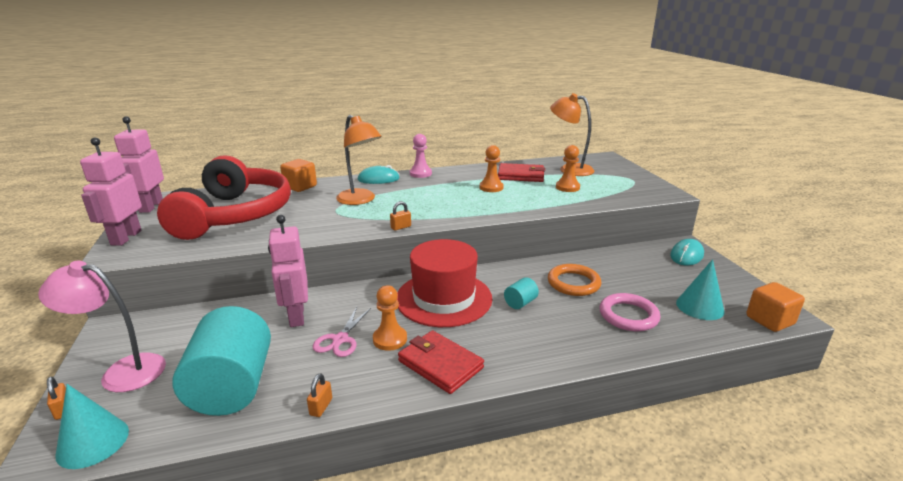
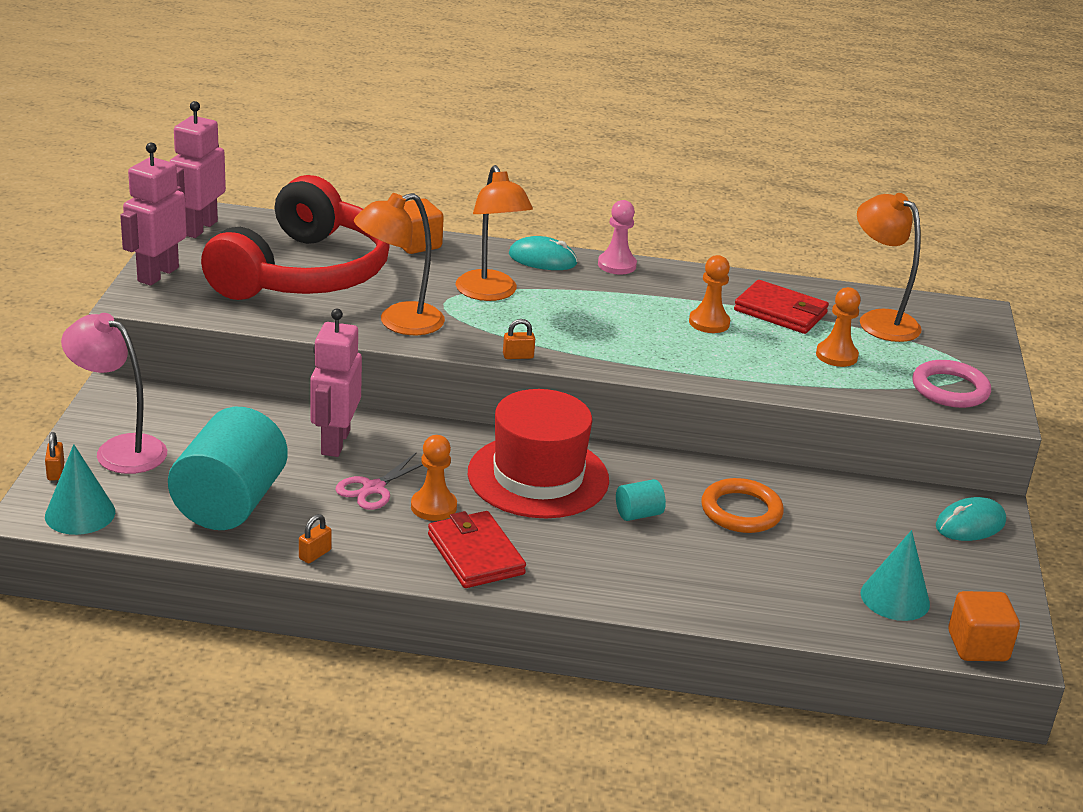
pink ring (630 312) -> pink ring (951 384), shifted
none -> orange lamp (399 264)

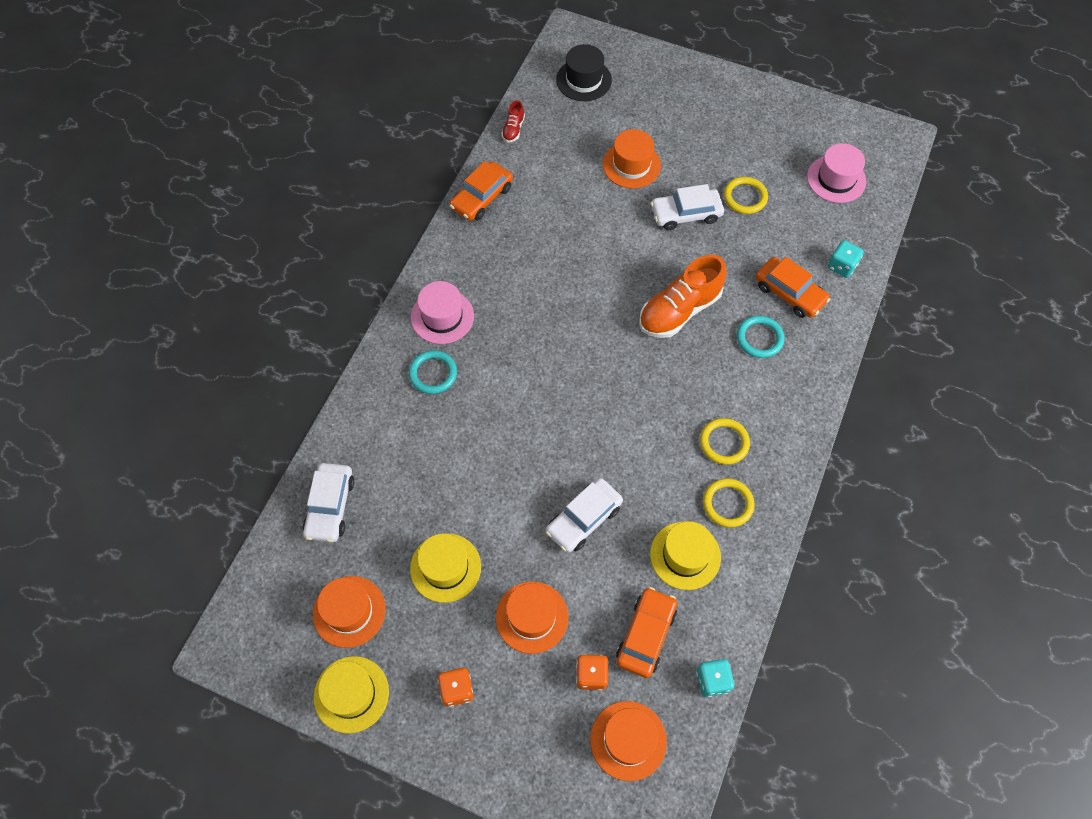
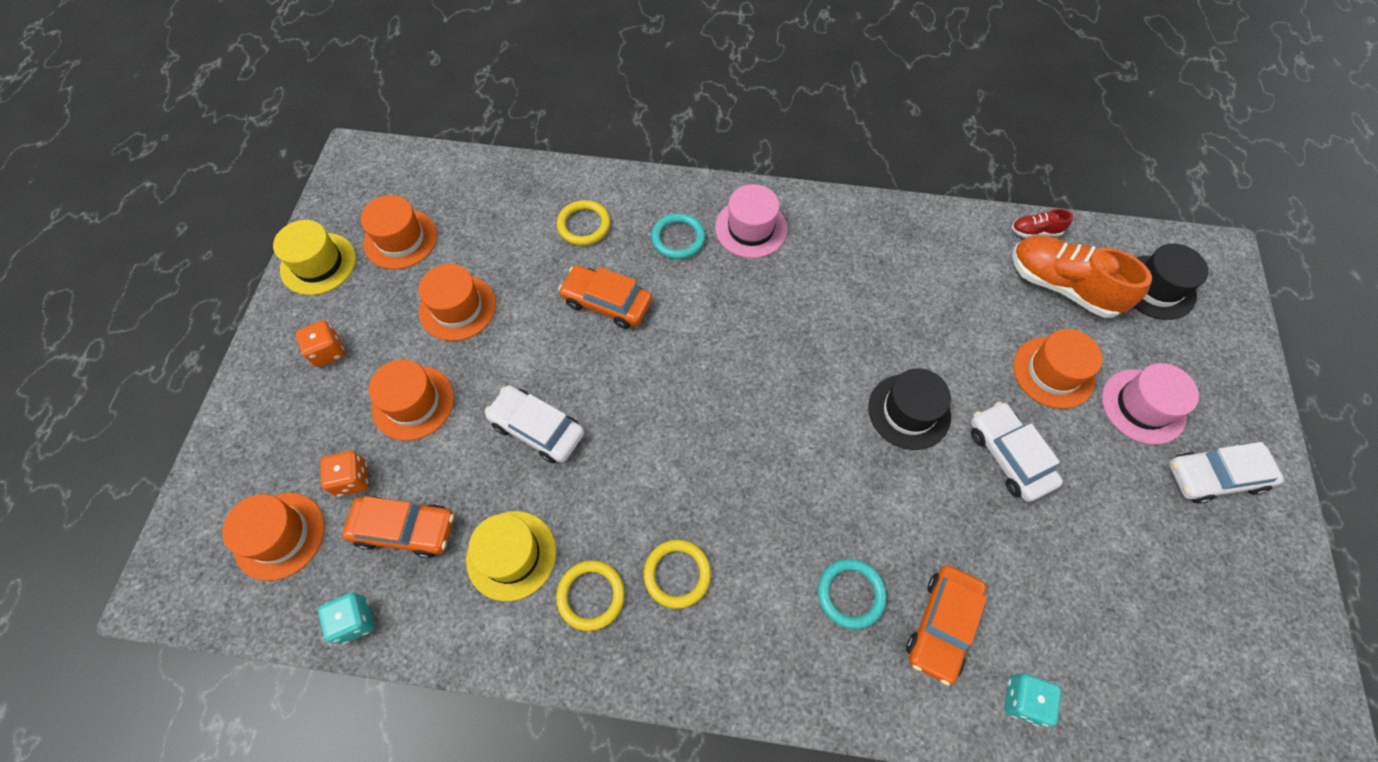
white car (329 502) -> white car (1226 472), shifted
yellow hat (445 568) -> orange hat (457 302)
orange car (481 191) -> orange car (605 297), shifted
orange shoe (683 296) -> orange shoe (1082 277), shifted
yellow ring (746 195) -> yellow ring (583 223), shifted
pink hat (836 173) -> pink hat (1150 404), shifted
none -> black hat (909 409)

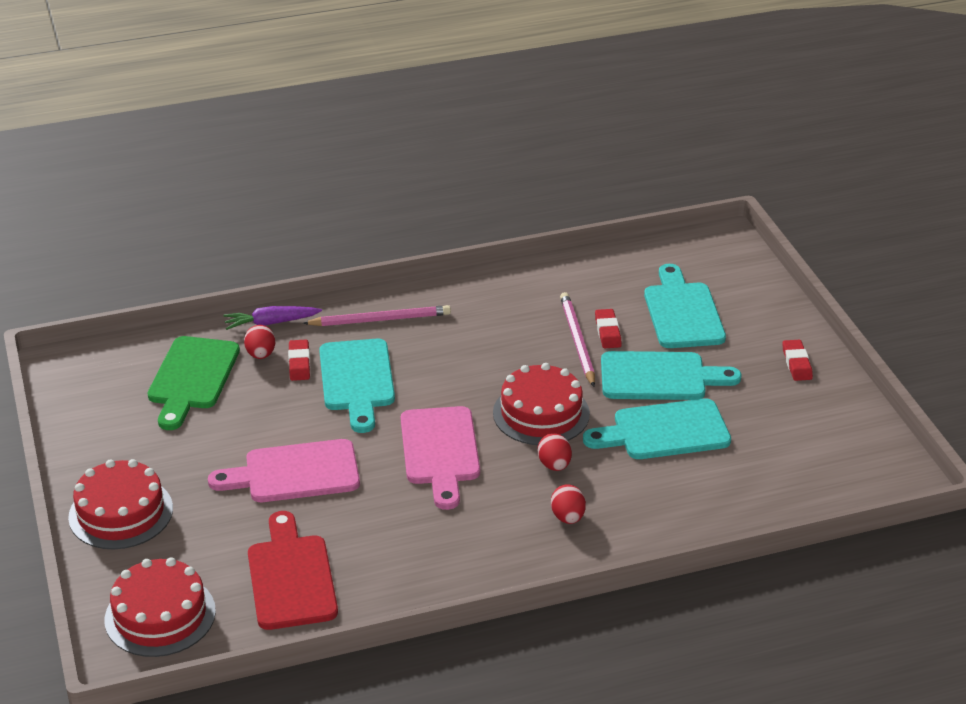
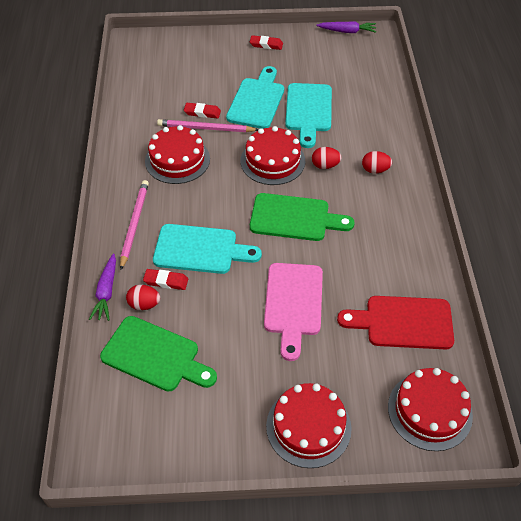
pink cutting board (440 458) -> green cutting board (302 217)
turquoise cutting board (685 306) -> none
none -> red cake (177 154)
none -> purple carrot (347 27)

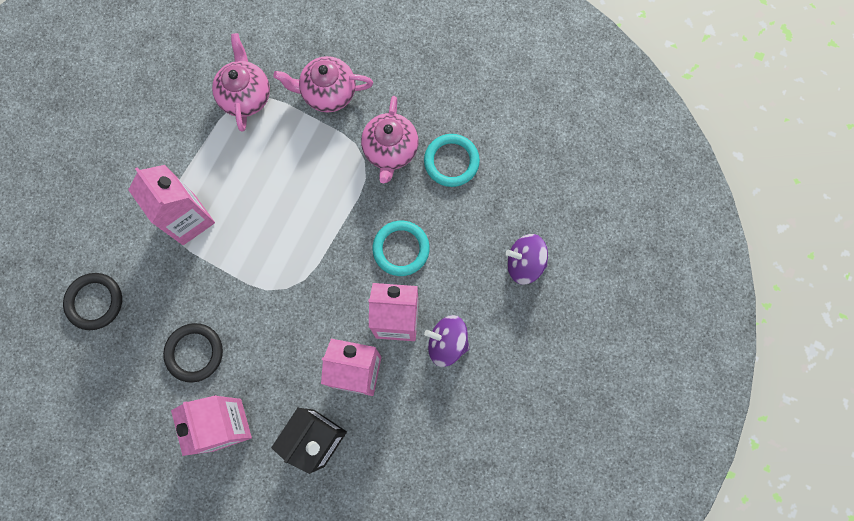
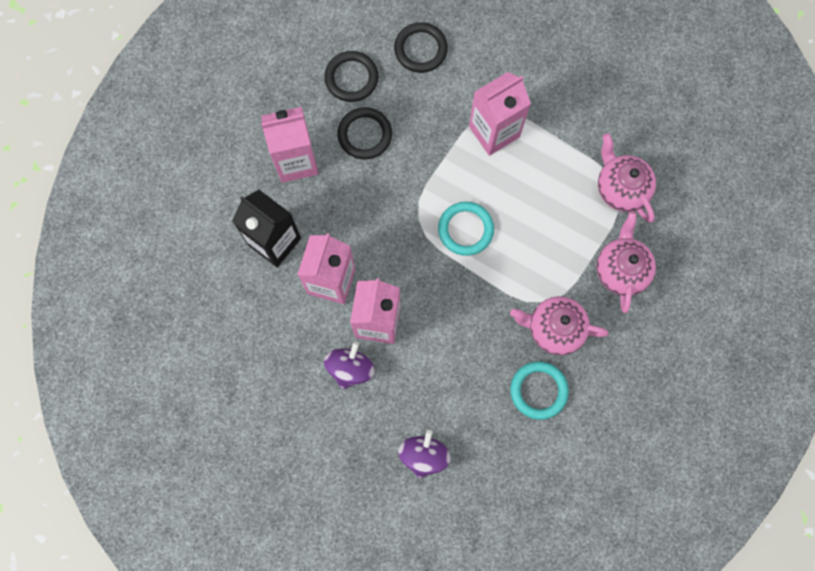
pink teapot (241 82) -> pink teapot (627 178), 120 degrees counterclockwise
turquoise ring (401 248) -> turquoise ring (466 229), shifted
none -> black ring (351 76)

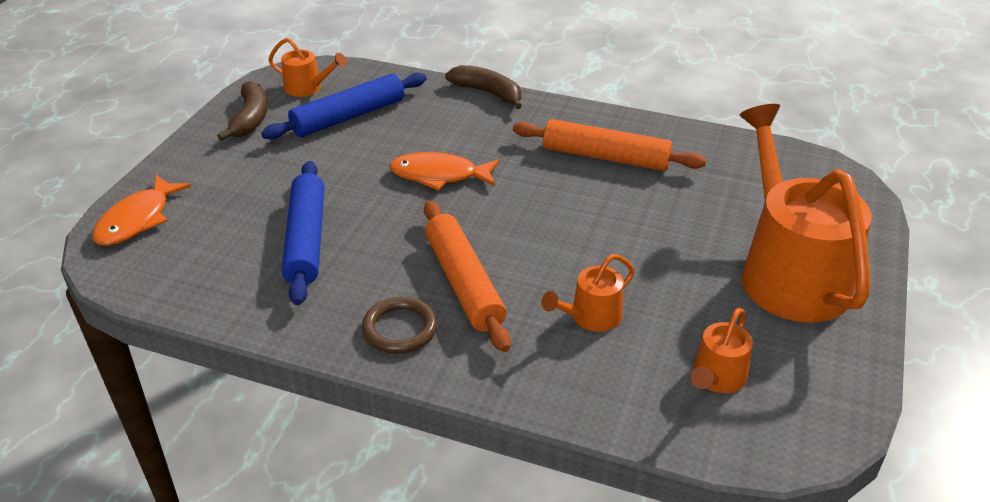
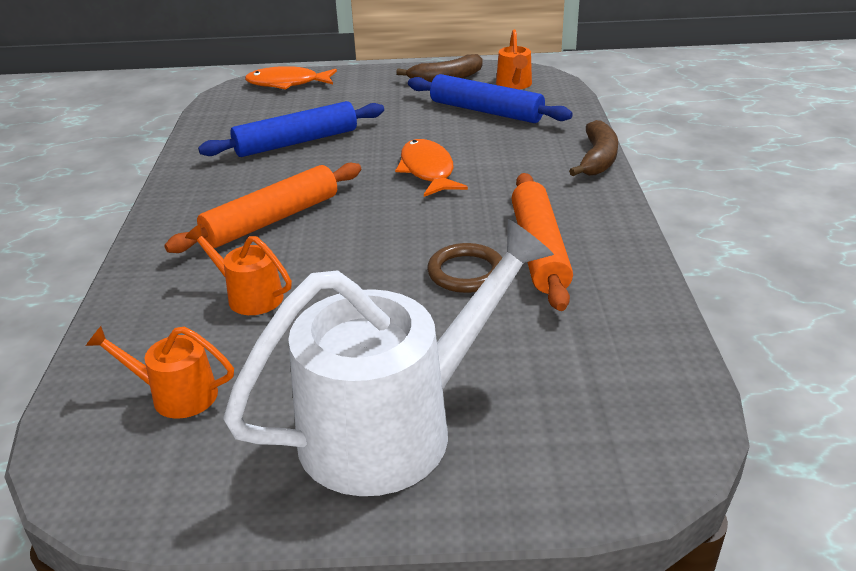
brown ring (400 325) -> brown ring (464 268), shifted
orange watering can (806 213) -> white watering can (388 357)

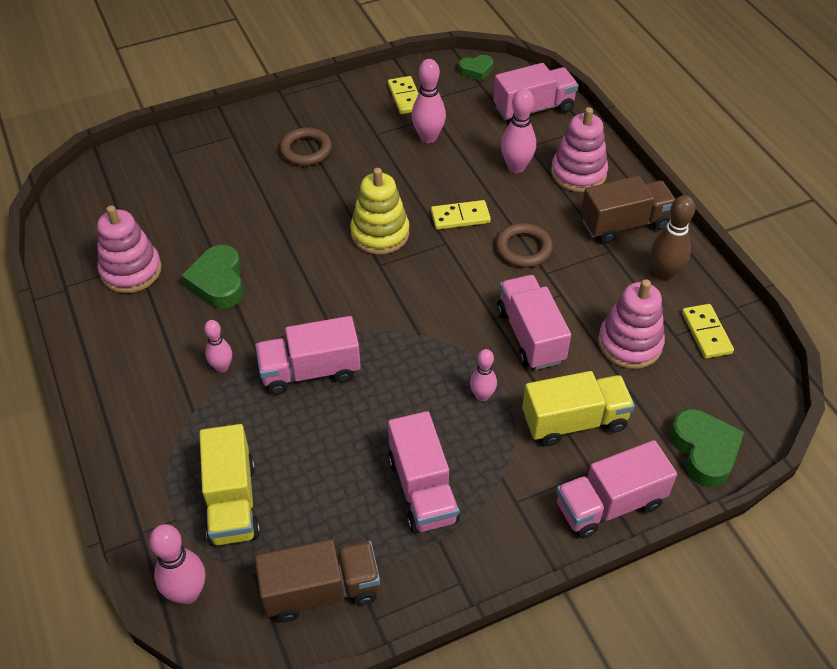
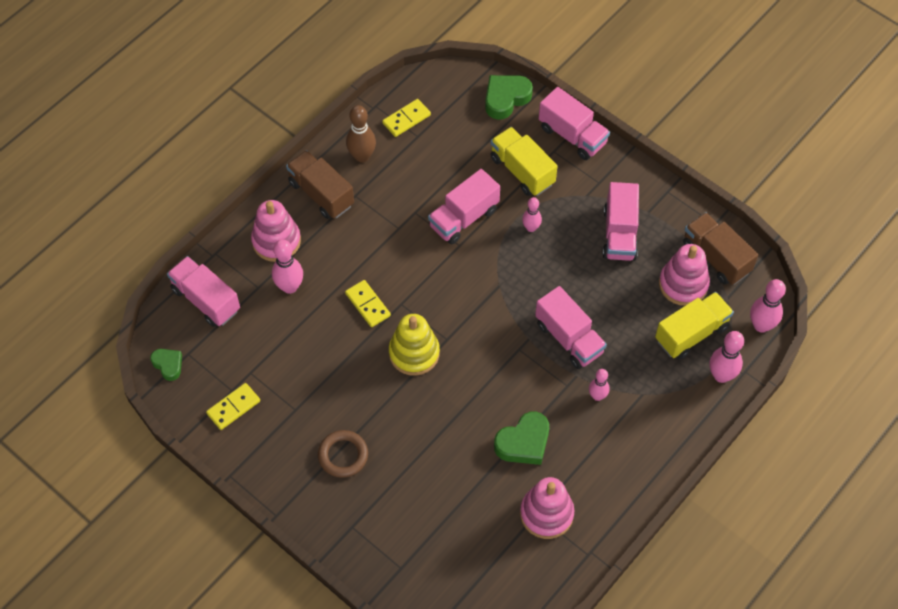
pink truck (424 472) -> pink truck (620 221), 135 degrees clockwise
pink bowling pin (428 101) -> pink bowling pin (727 357), shifted
brown ring (524 245) -> none
pink stacking toy (631 324) -> pink stacking toy (684 275), shifted

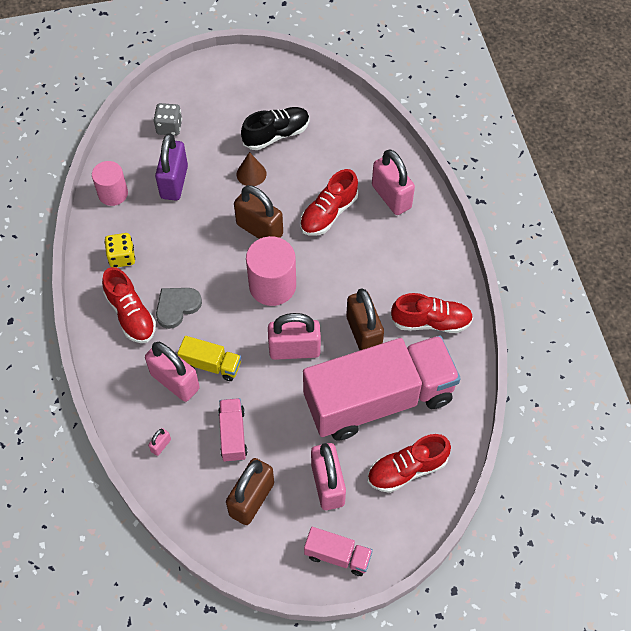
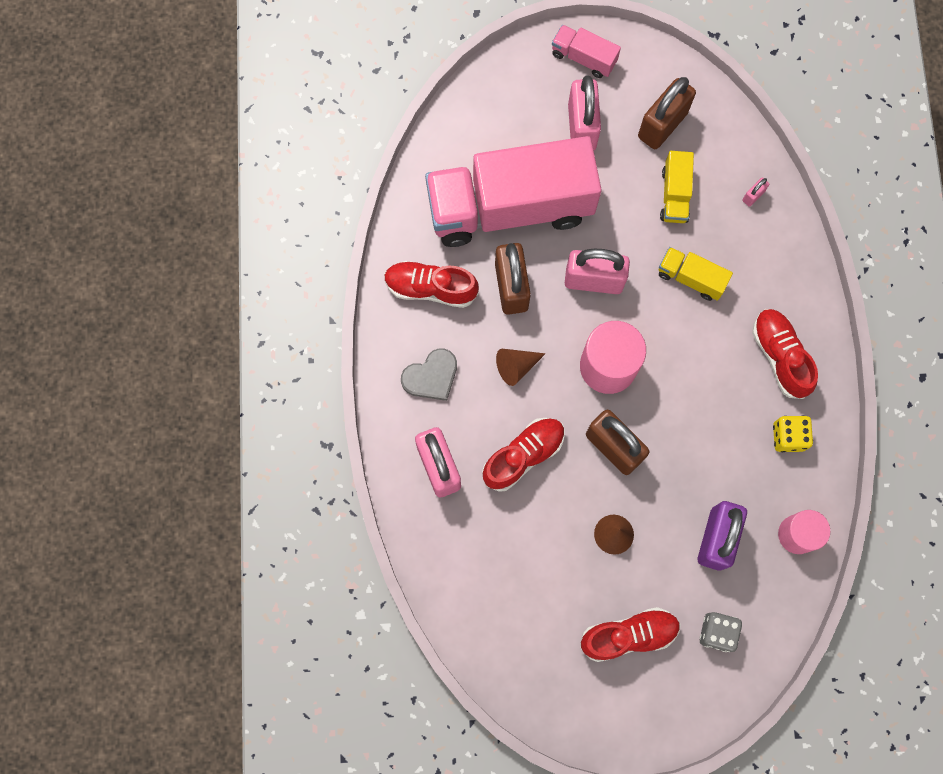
pink padlock (172 372) -> none
grey heart (179 308) -> grey heart (429 374), shifted
pink truck (232 430) -> yellow truck (677 187)
black shoe (275 128) -> none
red shoe (409 463) -> red shoe (630 634), shifted
none -> brown cone (521 367)

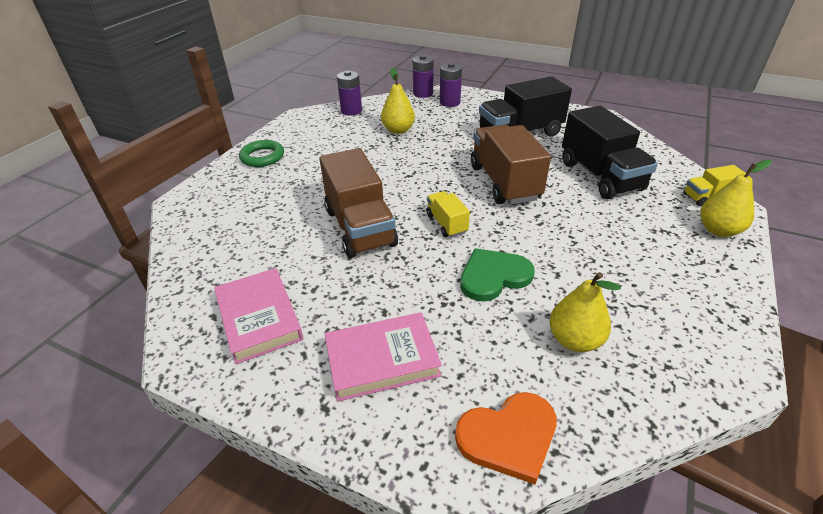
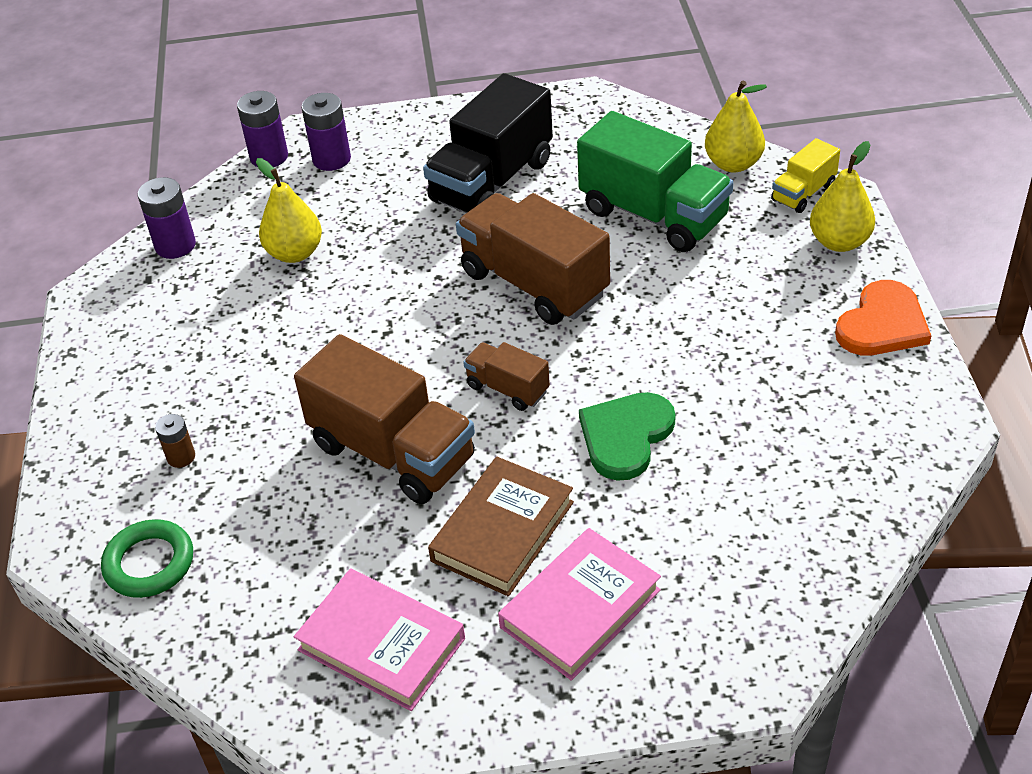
green ring (261 153) -> green ring (147 558), shifted
yellow truck (448 214) -> brown truck (506 376)
orange heart (506 438) -> orange heart (883 317), shifted
yellow pear (585 312) -> yellow pear (736 126), shifted
black truck (610 152) -> green truck (655 181)
none -> brown battery (175 441)
none -> brown book (501 526)

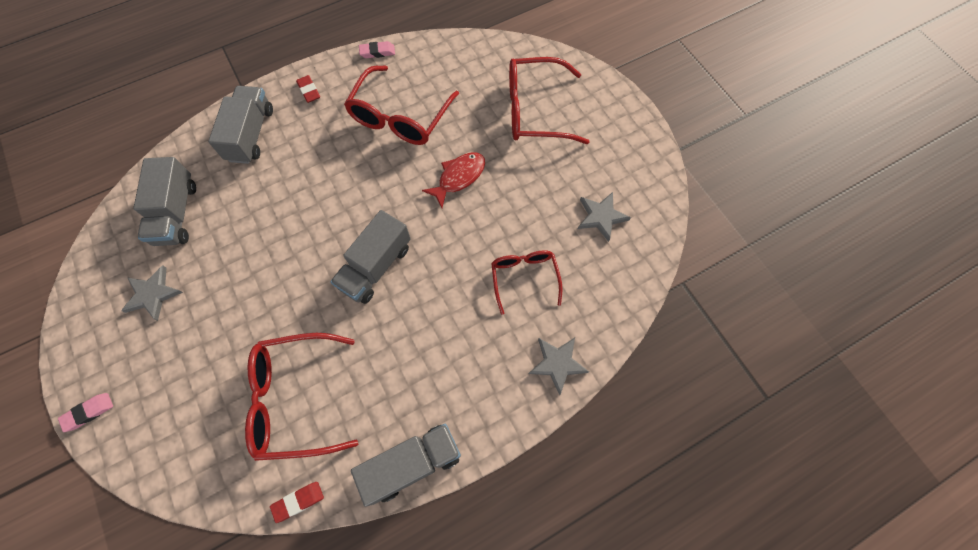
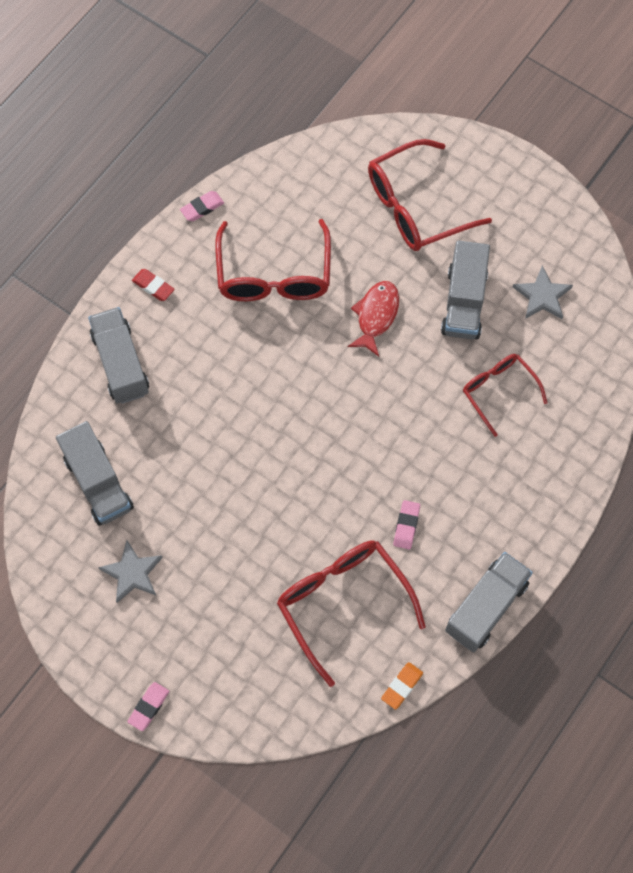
red glasses (301 397) -> red glasses (351 614), 90 degrees clockwise
red eraser (297 502) -> orange eraser (402 686)
grey truck (370 257) -> grey truck (465 289), shifted
grey star (559 366) -> none
none -> pink eraser (406 524)

